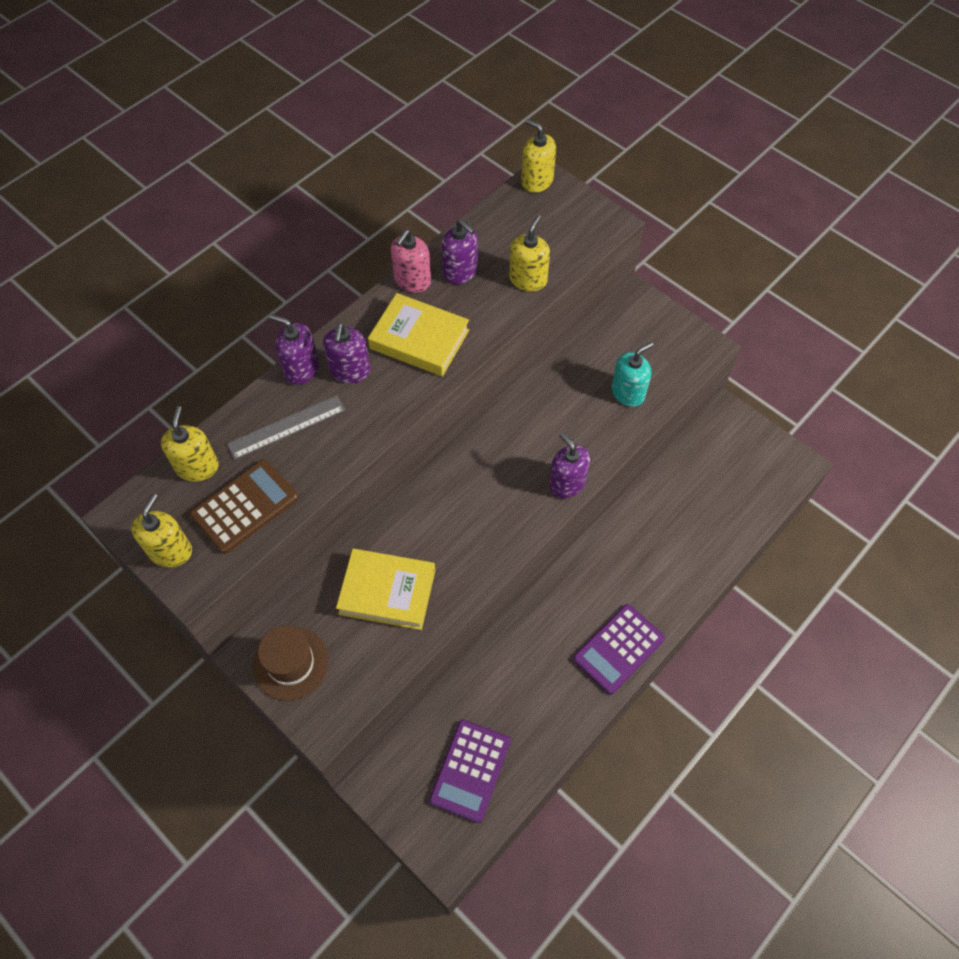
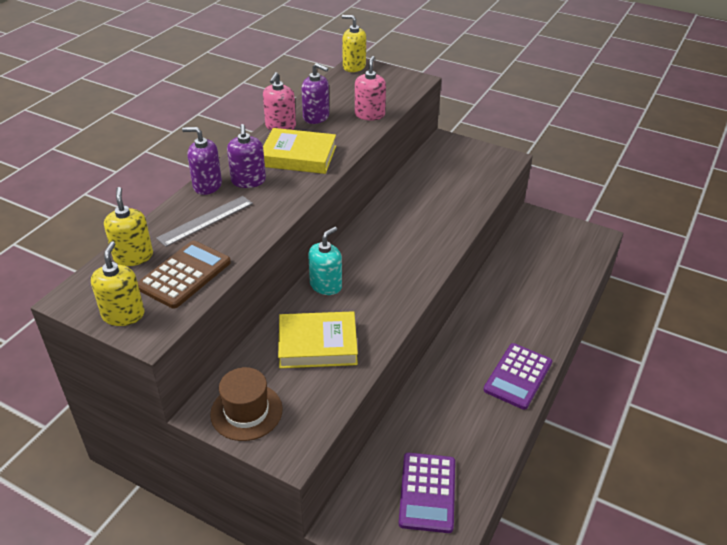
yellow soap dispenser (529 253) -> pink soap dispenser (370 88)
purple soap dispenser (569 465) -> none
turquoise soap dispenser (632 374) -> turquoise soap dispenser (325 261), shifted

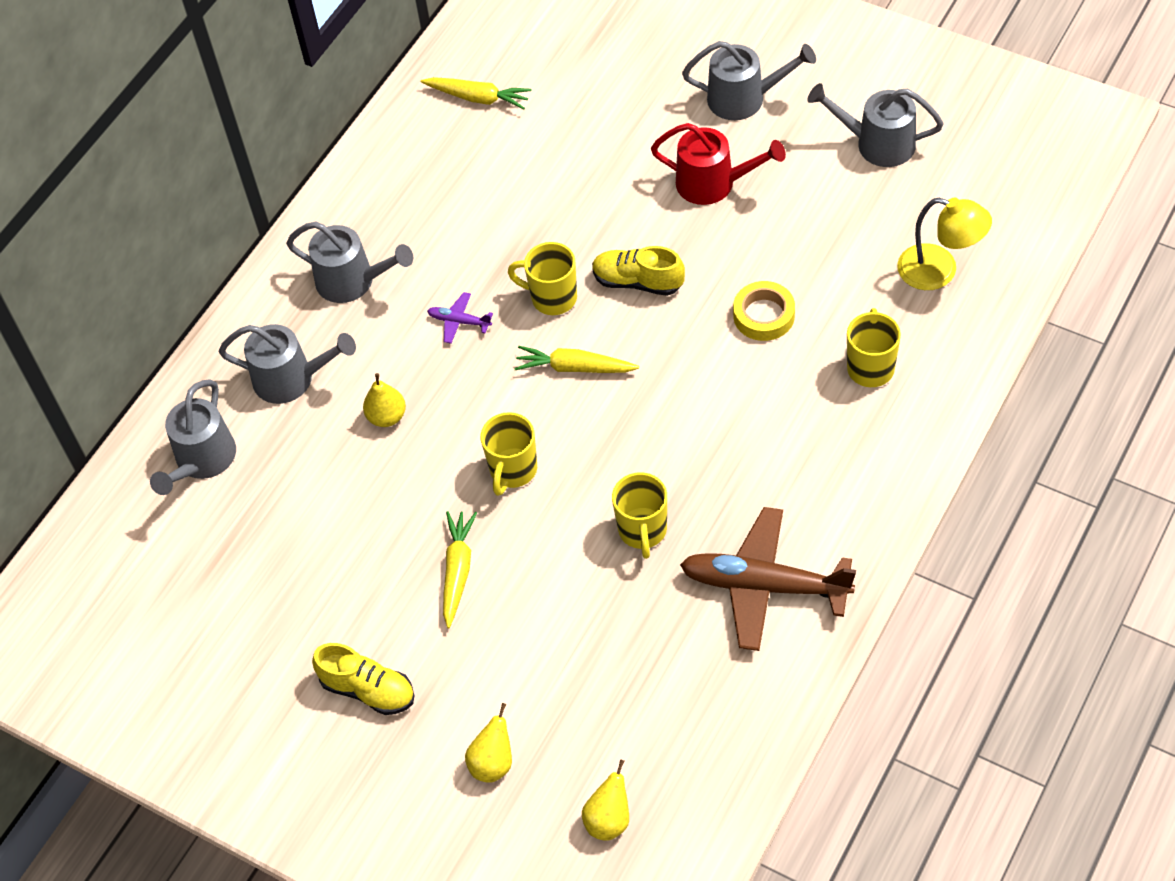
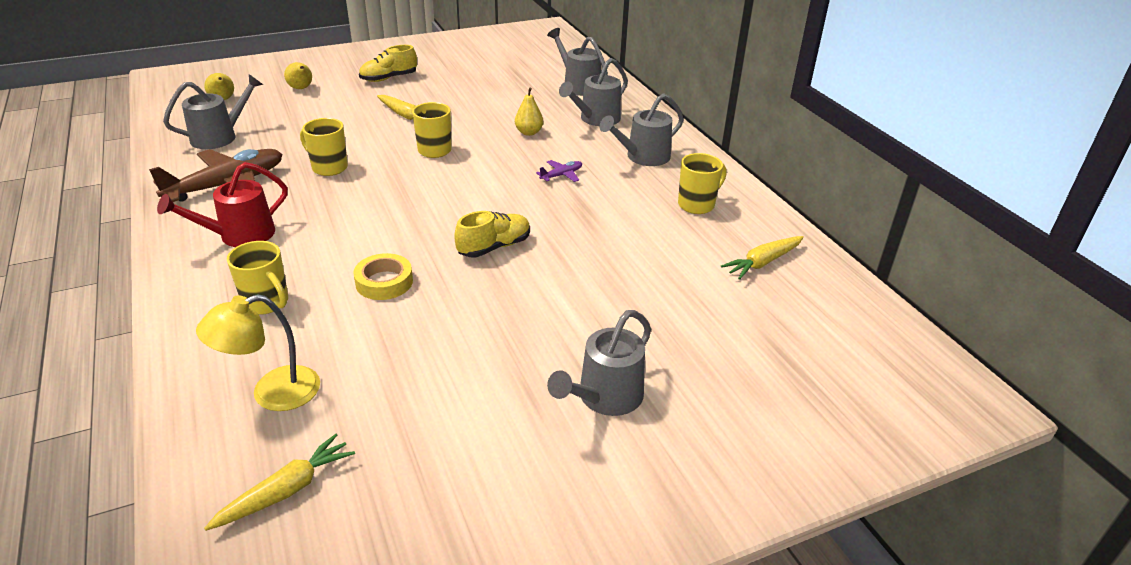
yellow mug (542 278) -> yellow mug (702 183), shifted
yellow carrot (576 359) -> yellow carrot (279 482), shifted
red watering can (718 164) -> red watering can (222 204), shifted
grey watering can (876 125) -> grey watering can (213 111), shifted

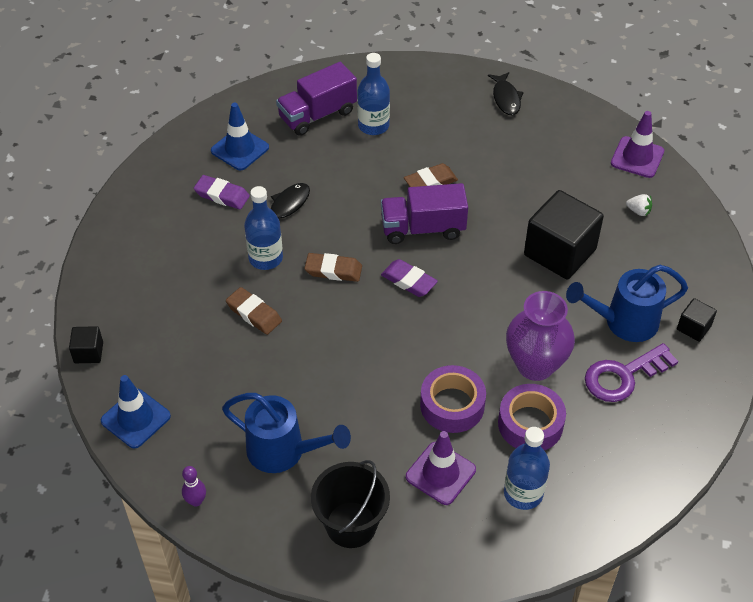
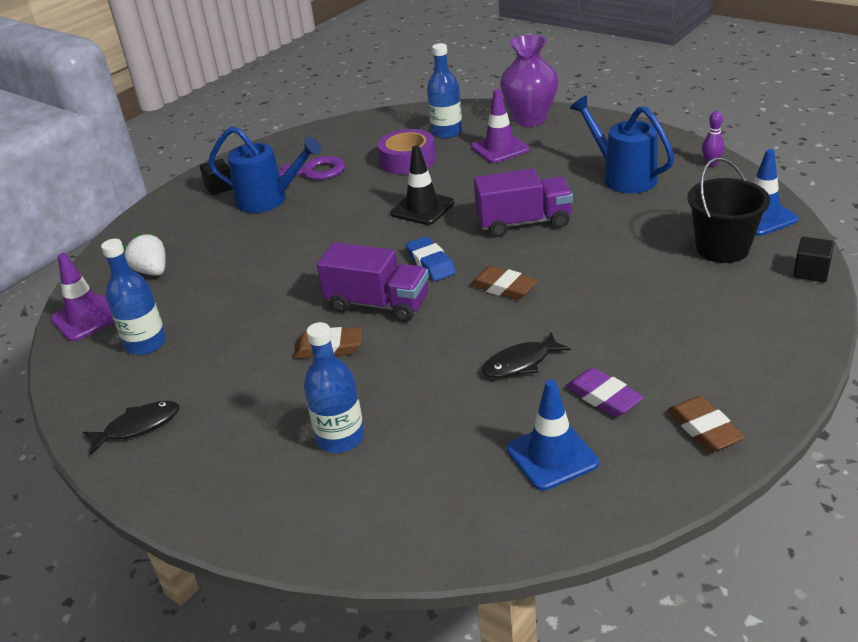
brown eraser (254 311) -> brown eraser (706 424), shifted
blue bottle (263 228) -> blue bottle (133 297), shifted
purple truck (316 99) -> purple truck (523 202), shifted
black bucket (350 504) -> black bucket (728 210), shifted
purple eraser (409 278) -> blue eraser (431 258)
purple tape (453 399) -> none
black fish (506 93) -> black fish (131 427), 45 degrees clockwise
purple vase (540 336) -> purple vase (529 81), shifted
black cube (564 235) -> none
white strawberry (639 205) -> white strawberry (144 254), x1.62
none -> black traffic cone (422 185)

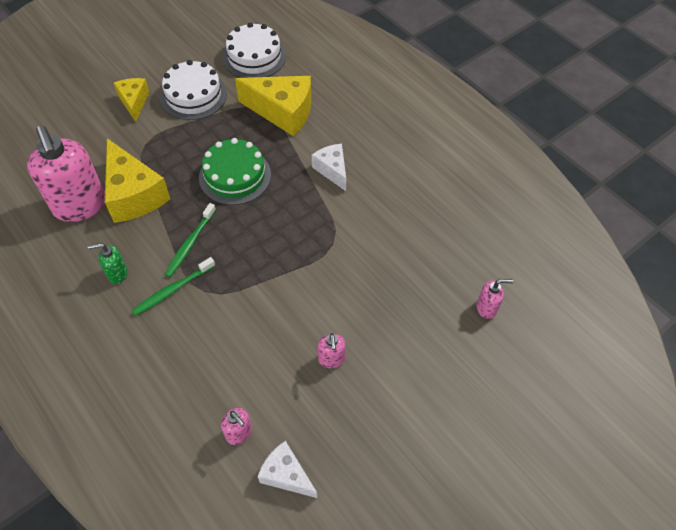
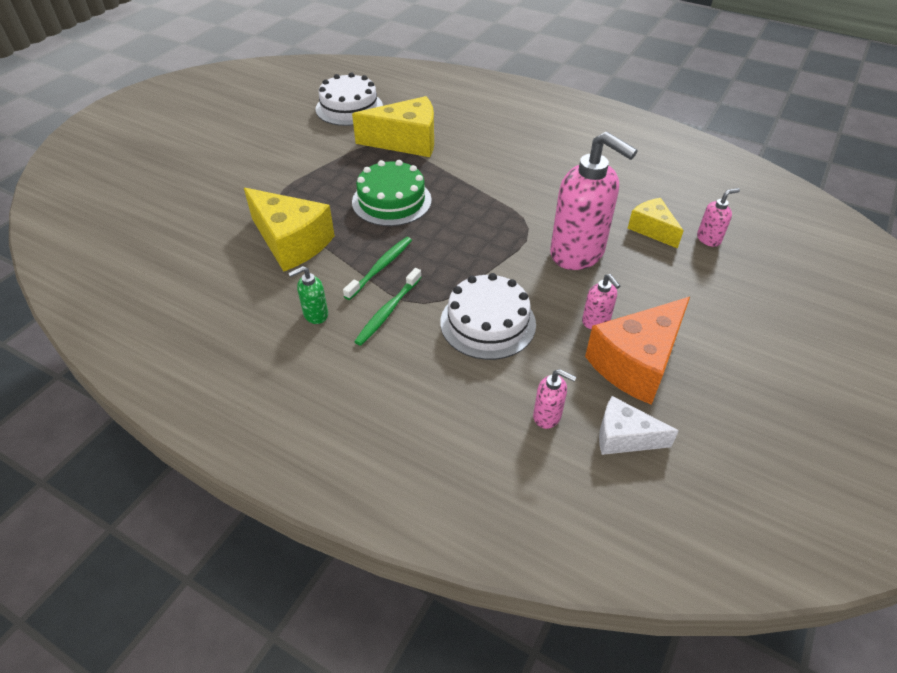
pink soap dispenser (66 173) -> pink soap dispenser (593 201), shifted
yellow cheese (131 100) -> yellow cheese (656 223), shifted
white cake (193 90) -> white cake (488 316), shifted
green toothbrush (190 240) -> green toothbrush (377 268), 150 degrees counterclockwise
white cheese (329 167) -> none
none -> orange cheese (637 351)

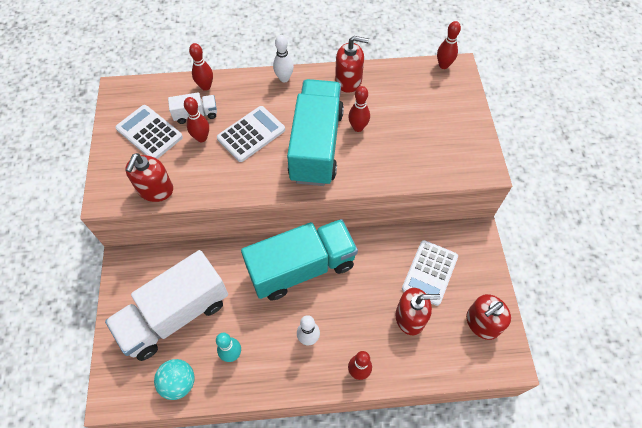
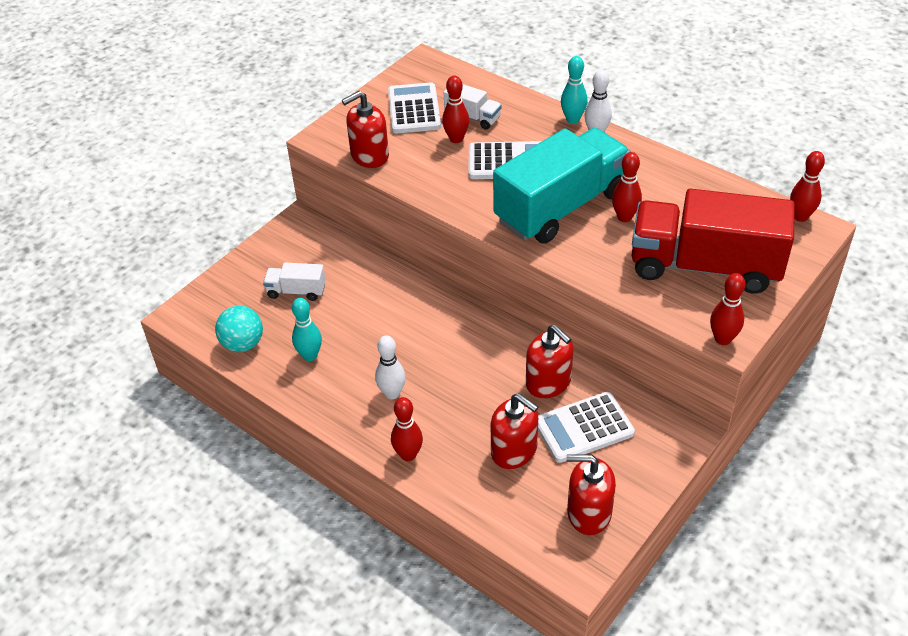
white truck (166 305) -> white truck (294 282), x0.44
red bowling pin (201 67) -> red bowling pin (728 309), shifted
turquoise truck (299 260) -> none
red soap dispenser (352 64) -> red soap dispenser (550 361), shifted
none -> turquoise bowling pin (574 90)
none -> red truck (713 241)

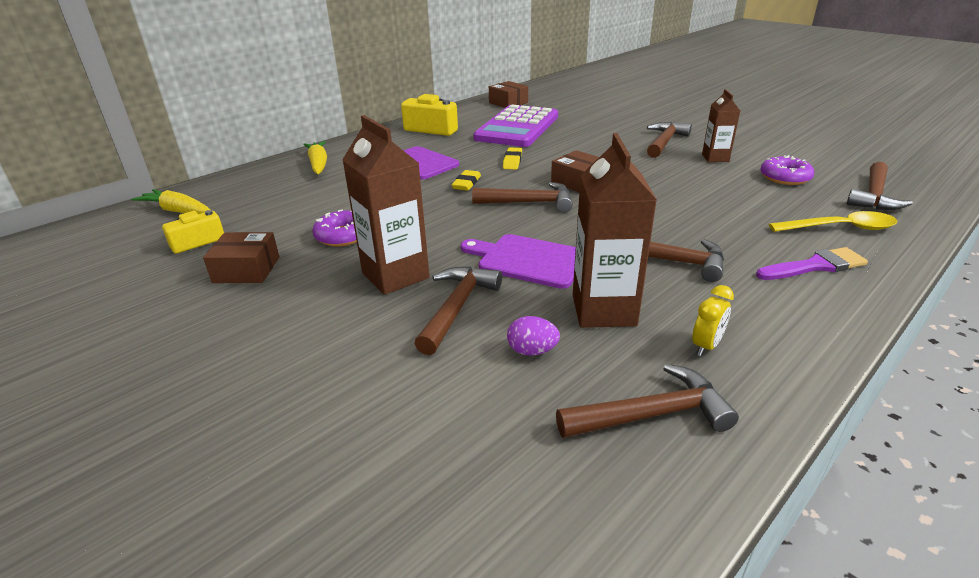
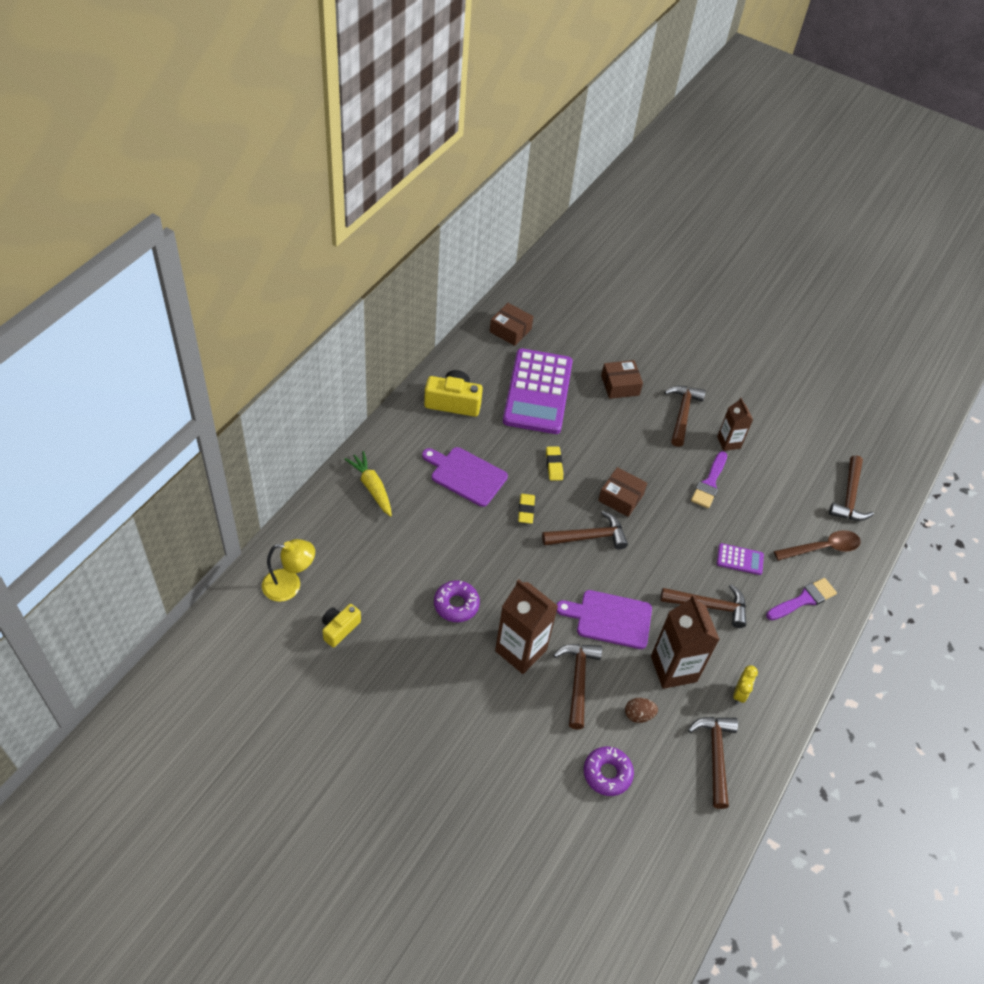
yellow carrot (170 201) -> yellow lamp (288 570)
brown box (241 257) -> brown box (622 379), shifted
purple egg (533 335) -> brown egg (641 710)
brown hammer (647 401) -> brown hammer (713 763), 60 degrees counterclockwise
purple donut (787 170) -> purple donut (609 771), shifted
yellow spoon (833 221) -> brown spoon (817 545)
none -> purple brush (709 480)
none -> purple calculator (740 559)

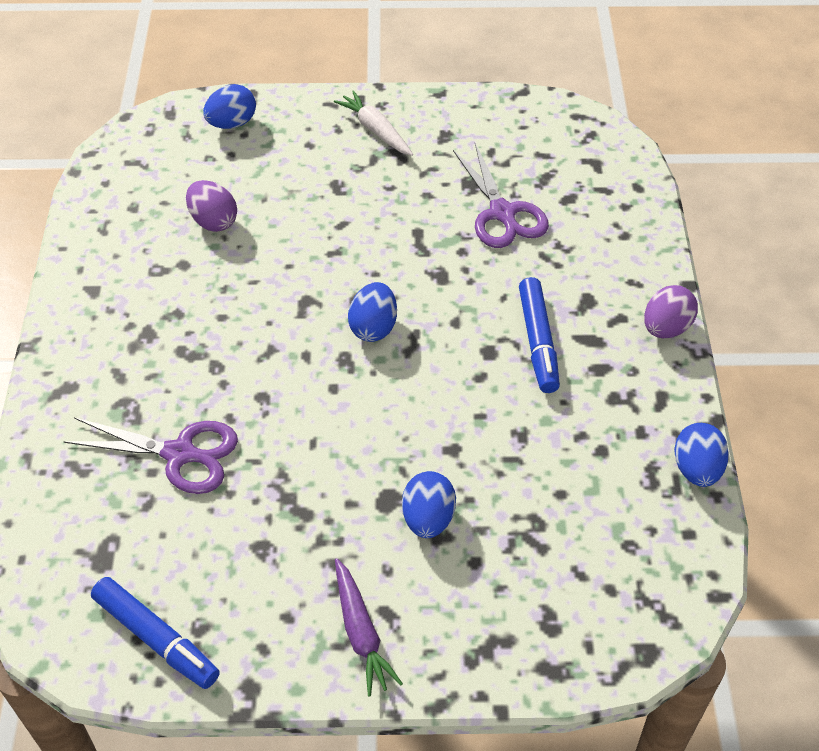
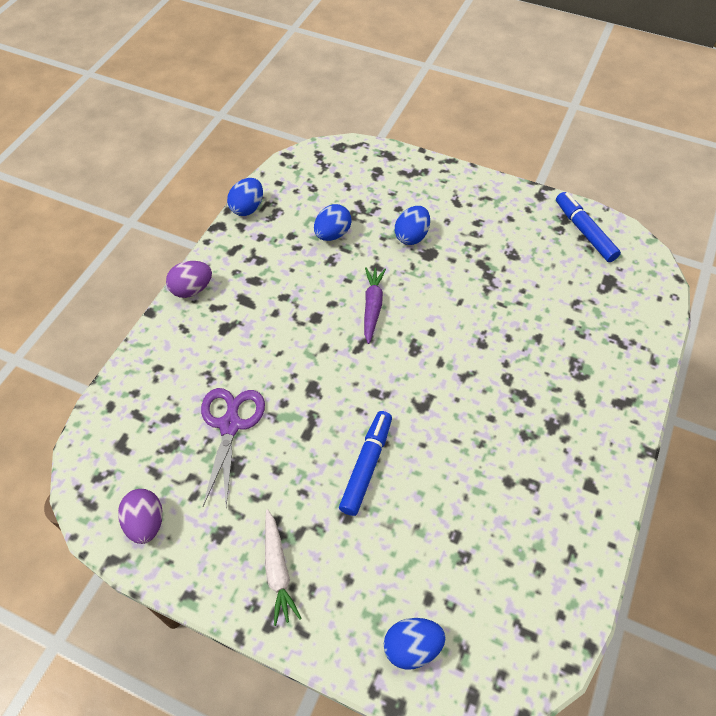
purple scissors (150 455) -> none
purple egg (211 206) -> purple egg (140 516), shifted
purple carrot (369 627) -> purple carrot (375 305), shifted
blue egg (372 312) -> blue egg (333 222), shifted
blue marker (539 335) -> blue marker (365 463), shifted

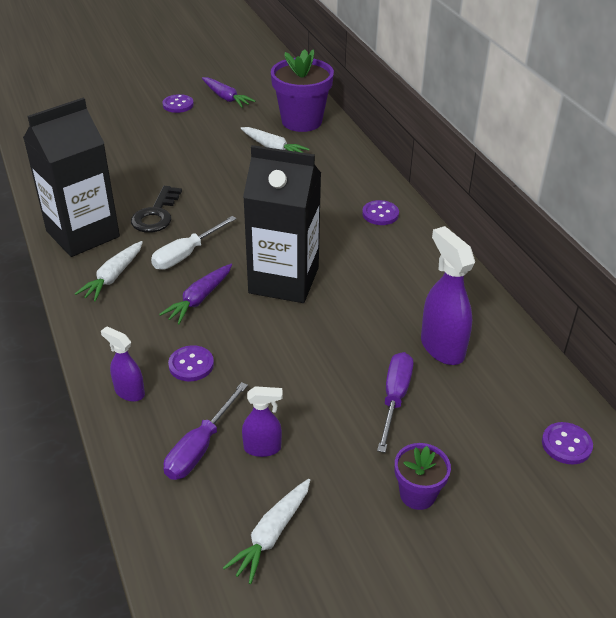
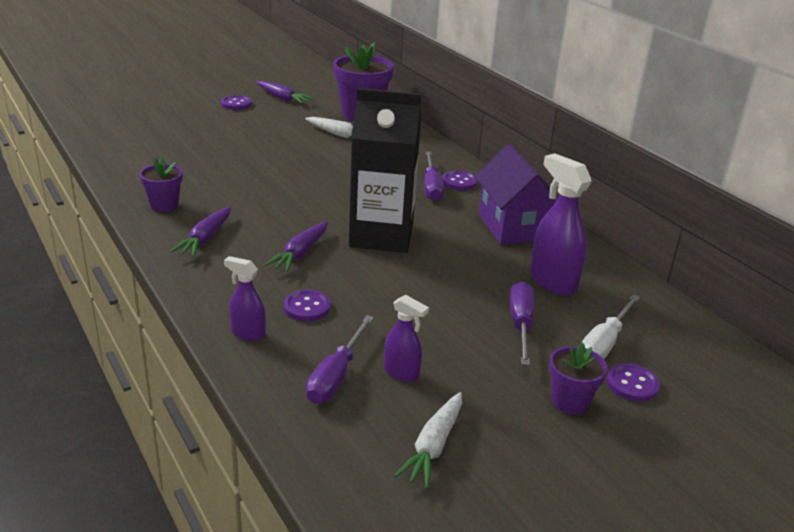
black carton (71 177) -> purple flower pot (161 184)
white carrot (109 271) -> purple carrot (200 231)
black key (156 209) -> none
white screwdriver (194 243) -> white screwdriver (611 327), shifted
purple spray bottle (262 421) -> purple spray bottle (406 338), 45 degrees clockwise
purple button (567 443) -> purple button (633 382), shifted
none -> purple screwdriver (434 176)
none -> purple house (516 194)

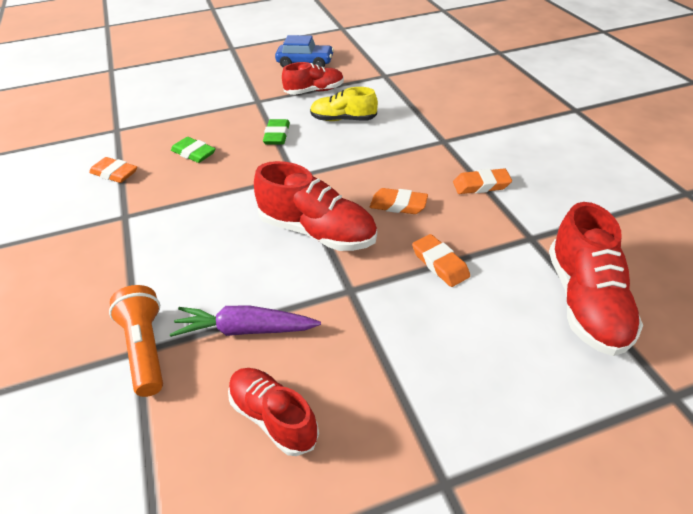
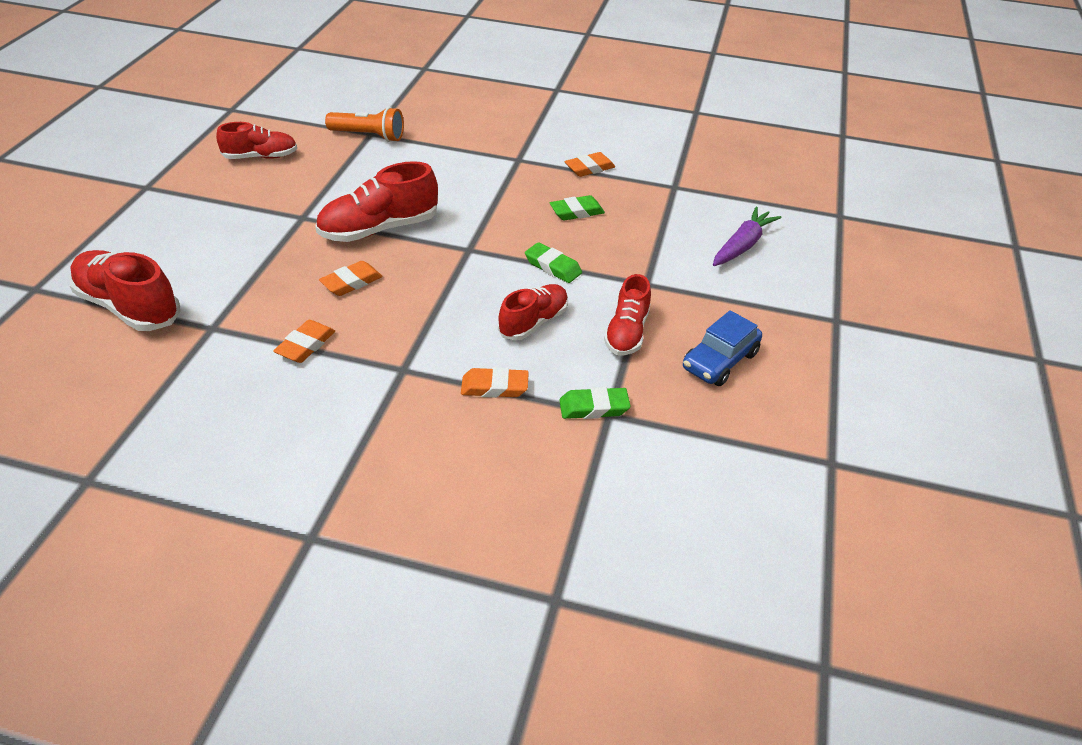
purple carrot (245 321) -> purple carrot (747 236), shifted
yellow shoe (344 104) -> red shoe (533 312)
orange eraser (441 260) -> orange eraser (495 382), shifted
none -> green eraser (594 403)

